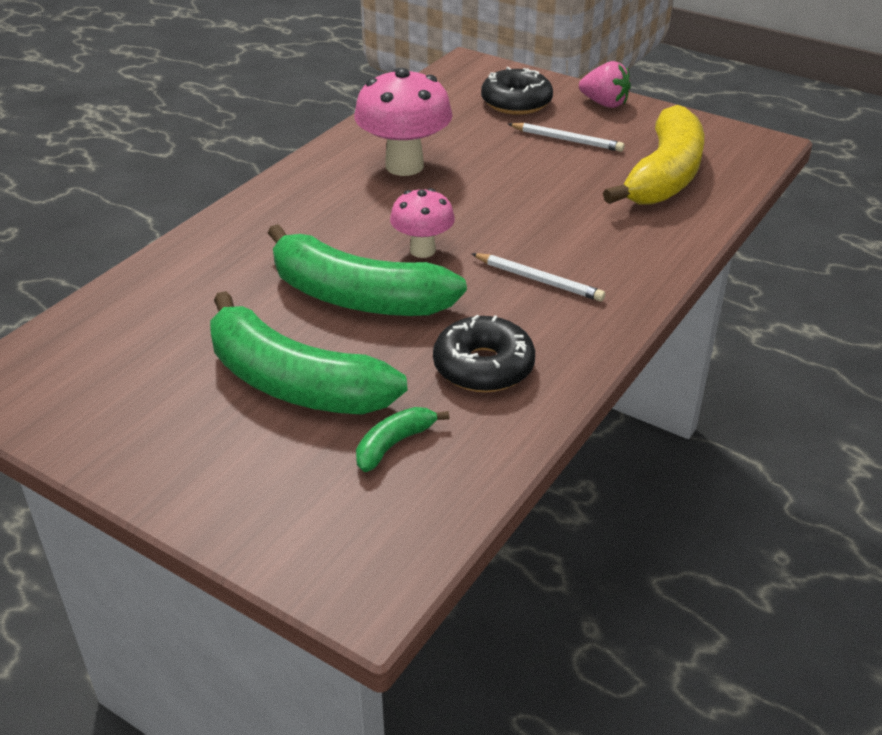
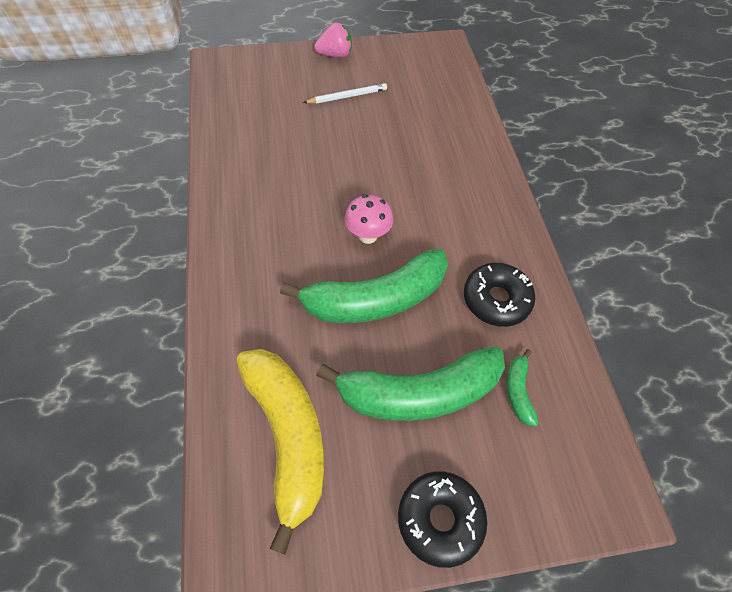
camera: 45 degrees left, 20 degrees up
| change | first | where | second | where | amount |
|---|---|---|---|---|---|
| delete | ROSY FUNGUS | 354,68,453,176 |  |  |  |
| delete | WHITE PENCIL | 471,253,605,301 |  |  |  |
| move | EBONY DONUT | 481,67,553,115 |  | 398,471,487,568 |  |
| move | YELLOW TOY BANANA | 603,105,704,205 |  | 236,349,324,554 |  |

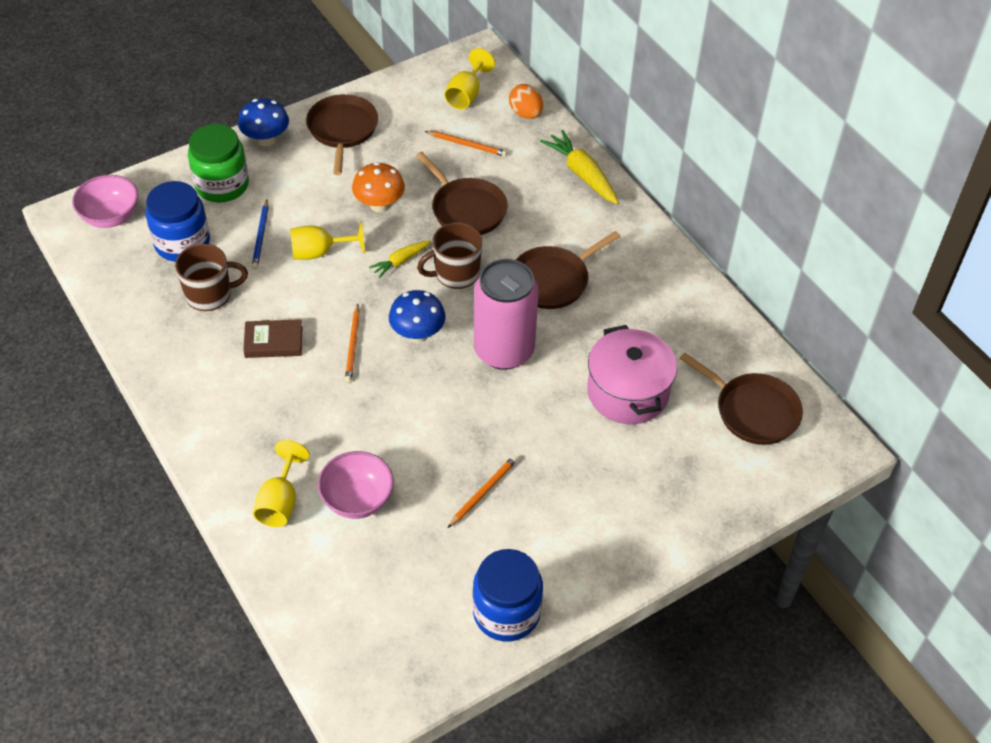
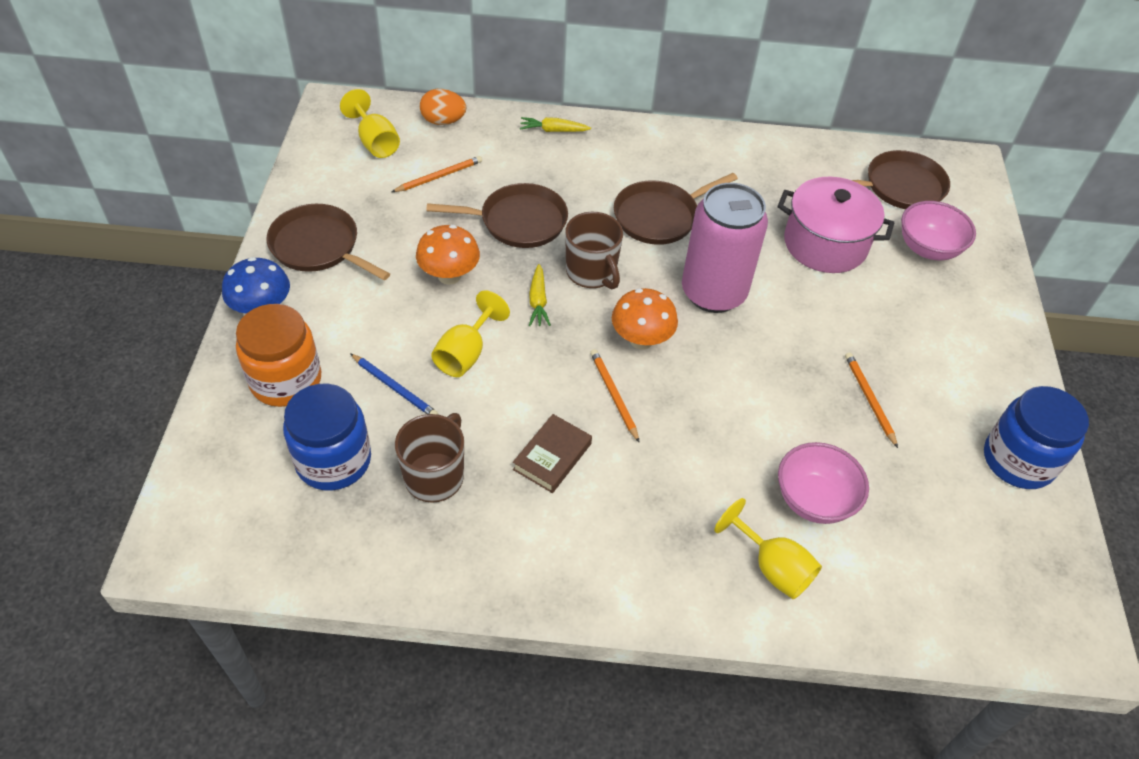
camera: 55 degrees left, 0 degrees up
| change | first | where | second | where | amount |
|---|---|---|---|---|---|
| move | ROSY DEEP DISH | 72,175,138,228 |  | 901,201,976,260 |  |
| recolor | LEAF-GREEN PRESERVE JAR | 188,124,249,203 | ORANGE PRESERVE JAR | 236,304,321,407 |  |
| rotate | ORANGE PENCIL | 345,304,360,383 |  | 590,349,640,443 | 150 degrees counterclockwise |
| recolor | COBALT FUNGUS | 389,290,446,342 | ORANGE FUNGUS | 612,288,678,349 |  |
| rotate | BROWN COFFEE MUG | 417,223,482,289 |  | 565,212,623,289 | 45 degrees counterclockwise |
| rotate | BROWN SKILLET | 516,231,621,309 |  | 614,173,738,245 | 60 degrees clockwise |
| resize | YELLOW TOY CARROT | 540,130,619,204 |  | 520,117,591,132 | x0.58 |

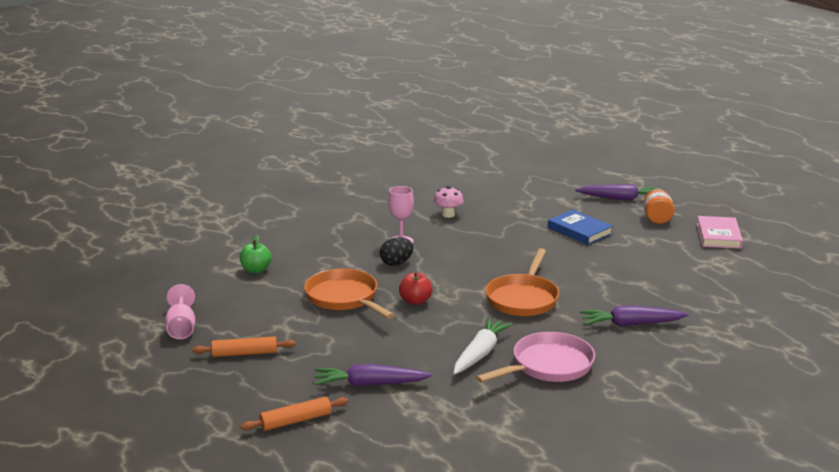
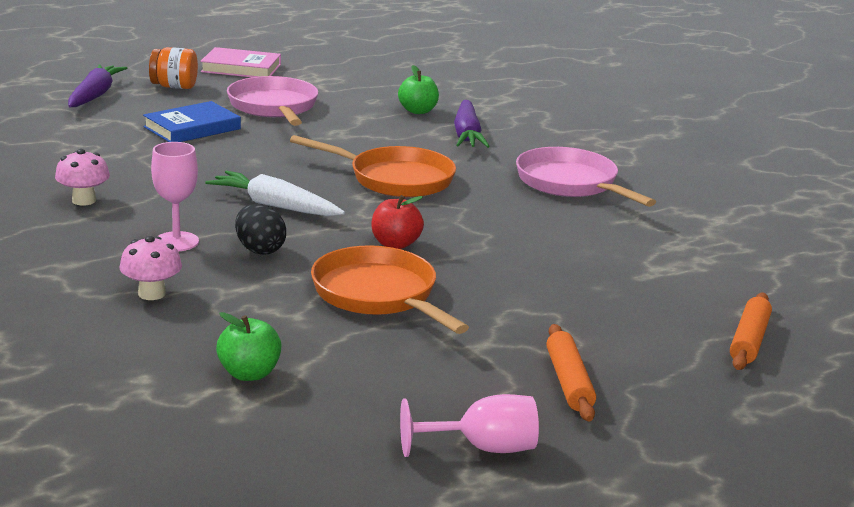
camera: 90 degrees left, 0 degrees up
| change | first | where | second | where | amount |
|---|---|---|---|---|---|
| rotate | ORANGE ROLLING PIN | 241,397,349,431 |  | 730,293,772,370 | 45 degrees clockwise |
| rotate | ORANGE SKILLET | 304,269,394,319 |  | 311,245,469,334 | 90 degrees clockwise |
| delete | VIOLET TOY CARROT | 314,364,432,387 |  |  |  |
| move | WHITE TOY CARROT | 454,318,513,374 |  | 205,171,345,216 |  |
| insert |  |  | ROSY FUNGUS | 119,236,182,300 |  |
| insert |  |  | ROSY SKILLET | 227,76,318,126 |  |
| insert |  |  | LEAF-GREEN TOY APPLE | 398,65,439,114 |  |

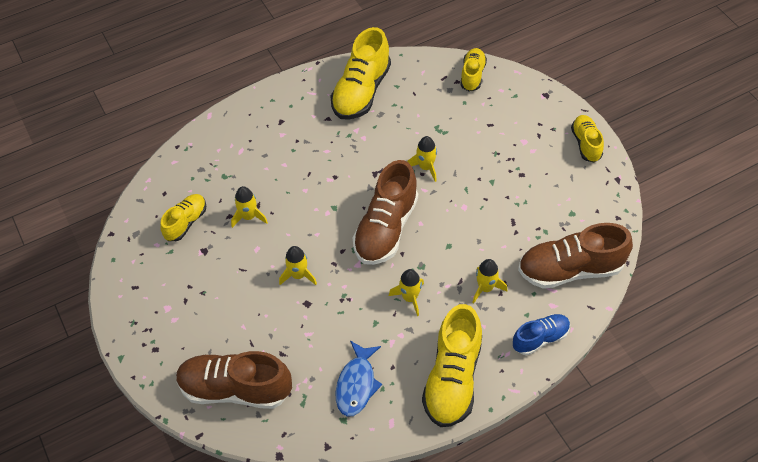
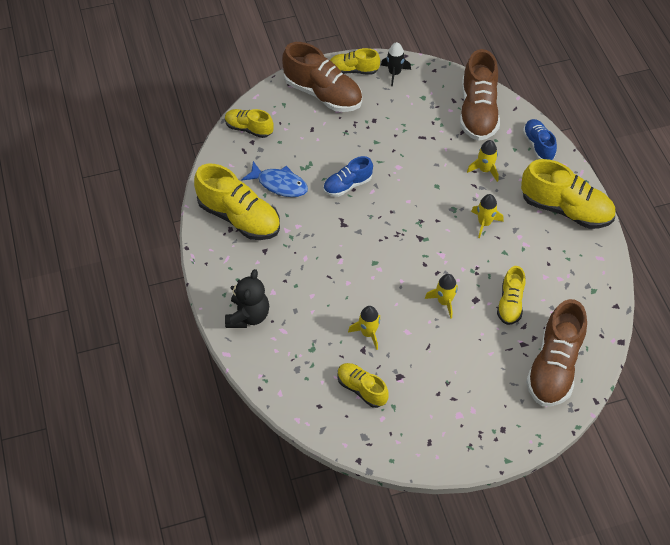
camera: 80 degrees left, 0 degrees up
| change | first | where | second | where | amount |
|---|---|---|---|---|---|
| move | COBALT FISH | 335,341,382,417 |  | 241,161,308,197 |  |
| move | BROWN SNEAKER | 352,160,418,265 |  | 282,42,362,112 |  |
| replace | YELLOW ROCKET | 407,136,437,182 | COBALT SNEAKER | 323,156,373,197 |  |
| insert |  |  | EBONY TEDDY | 225,269,269,328 |  |
| insert |  |  | EBONY ROCKET | 381,42,411,86 |  |
| insert |  |  | YELLOW SNEAKER | 497,266,525,325 |  |

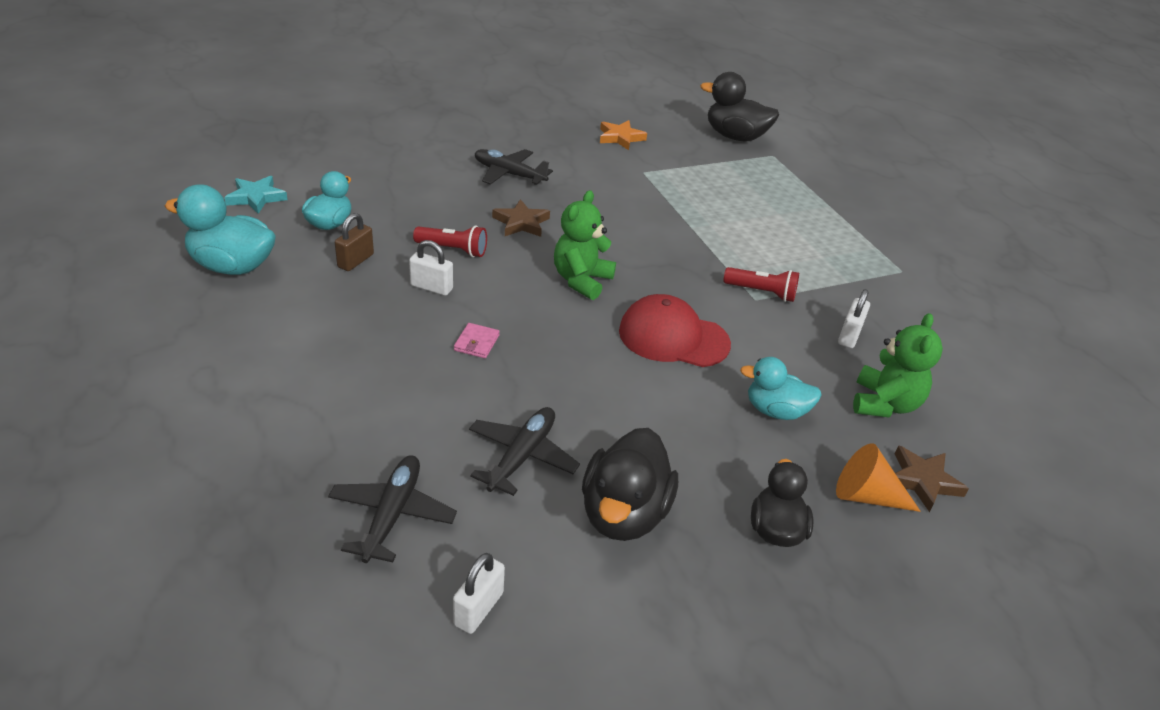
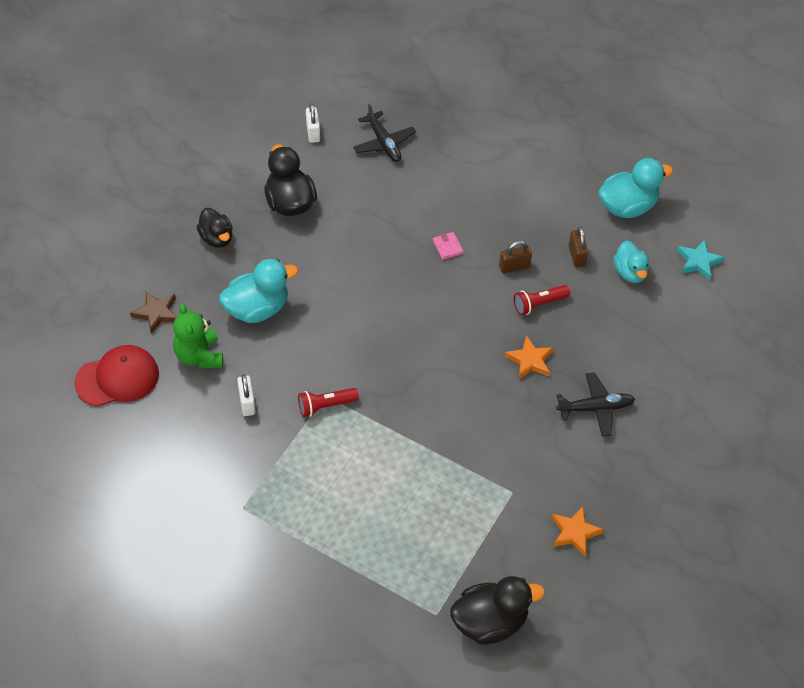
camera: 145 degrees right, 15 degrees up
| change | first | where | second | where | amount |
|---|---|---|---|---|---|
| recolor | WHITE SMALL LOCK | 409,240,453,296 | BROWN SMALL LOCK | 499,241,532,274 |  |
| delete | EBONY TOY PLANE | 469,407,580,496 |  |  |  |
| recolor | BROWN STAR SHAPE | 492,199,550,237 | ORANGE STAR SHAPE | 505,335,554,379 |  |
| delete | LEAF-GREEN TEDDY | 554,190,616,300 |  |  |  |
| move | RED BASEBALL CAP | 619,294,731,367 |  | 74,345,159,407 |  |
| resize | TEAL RUBBER DUCK | 740,357,822,420 |  | 219,259,298,323 | x1.52 |
| delete | ORANGE CONE | 836,443,921,512 |  |  |  |

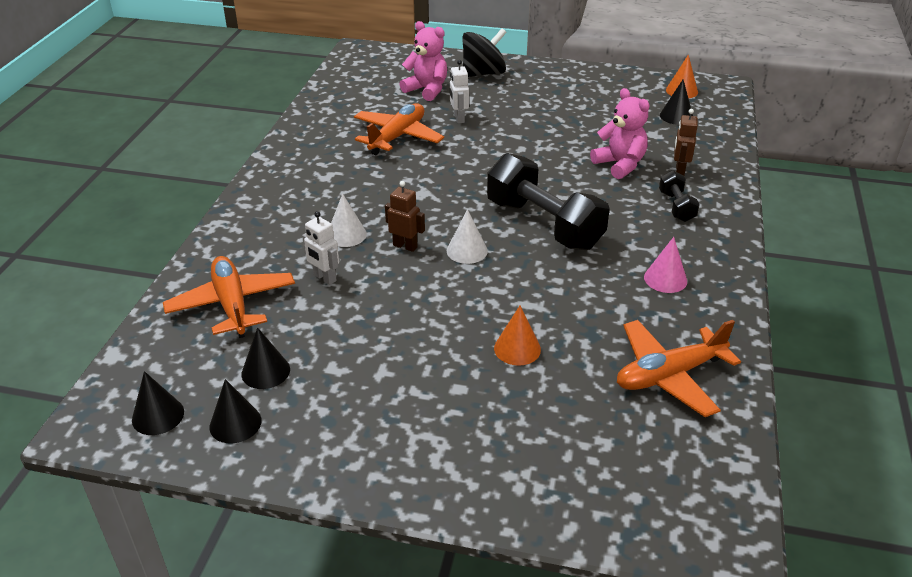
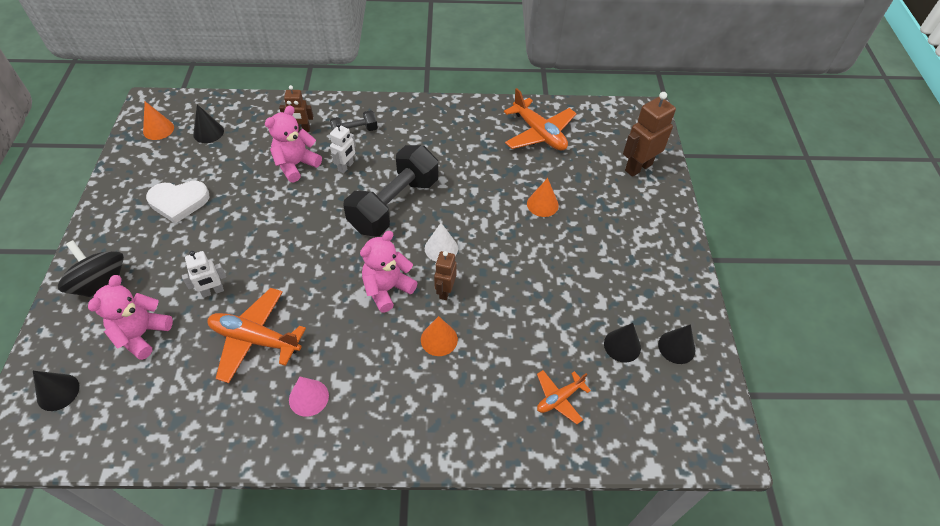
camera: 105 degrees left, 15 degrees up
| change | first | where | second | where | amount |
|---|---|---|---|---|---|
| move | EBONY CONE | 132,371,184,435 |  | 33,371,80,411 |  |
| resize | ORANGE TOY PLANE | 163,256,295,338 |  | 537,370,591,424 | x0.56 |
| move | WHITE ROBOT FIGURE | 302,211,339,285 |  | 330,123,356,173 |  |
| recolor | WHITE CONE | 331,193,367,247 | ORANGE CONE | 421,316,458,356 |  |
| move | ROSY CONE | 644,237,687,293 |  | 289,377,329,417 |  |
| insert |  |  | WHITE HEART SHAPE | 146,180,210,224 |  |
| insert |  |  | ROSY TEDDY | 360,231,418,313 |  |
| insert |  |  | BROWN ROBOT FIGURE | 623,92,676,177 |  |

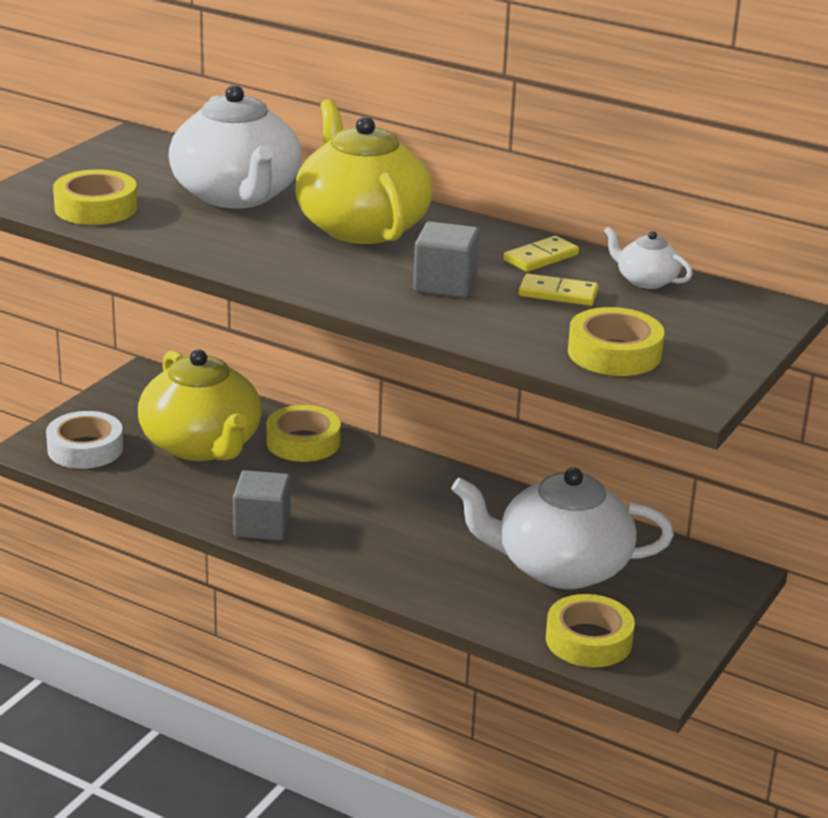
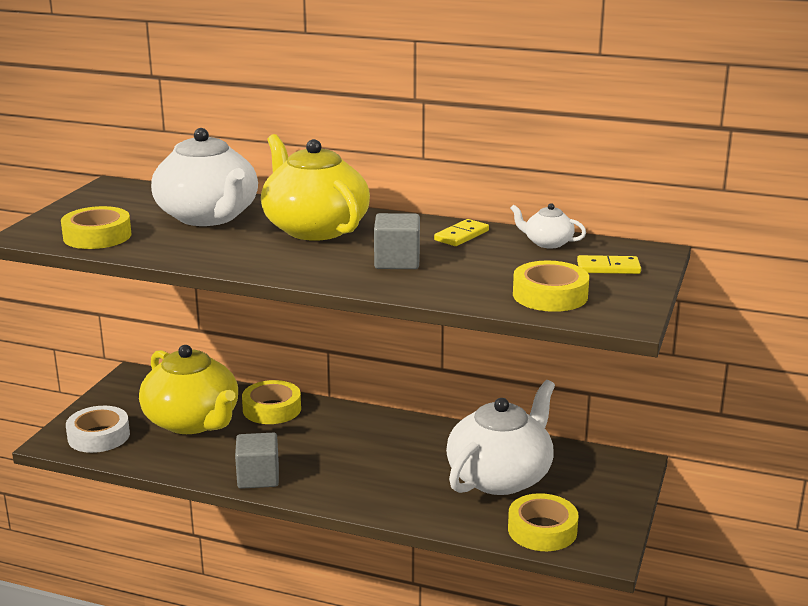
camera: 10 degrees left, 5 degrees down
| change | first | where | second | where | amount |
|---|---|---|---|---|---|
| rotate | WHITE TEA POT | 451,467,674,589 |  | 446,380,555,495 | 135 degrees clockwise |
| move | YELLOW DOMINO TILE | 519,274,599,306 |  | 577,255,641,274 |  |

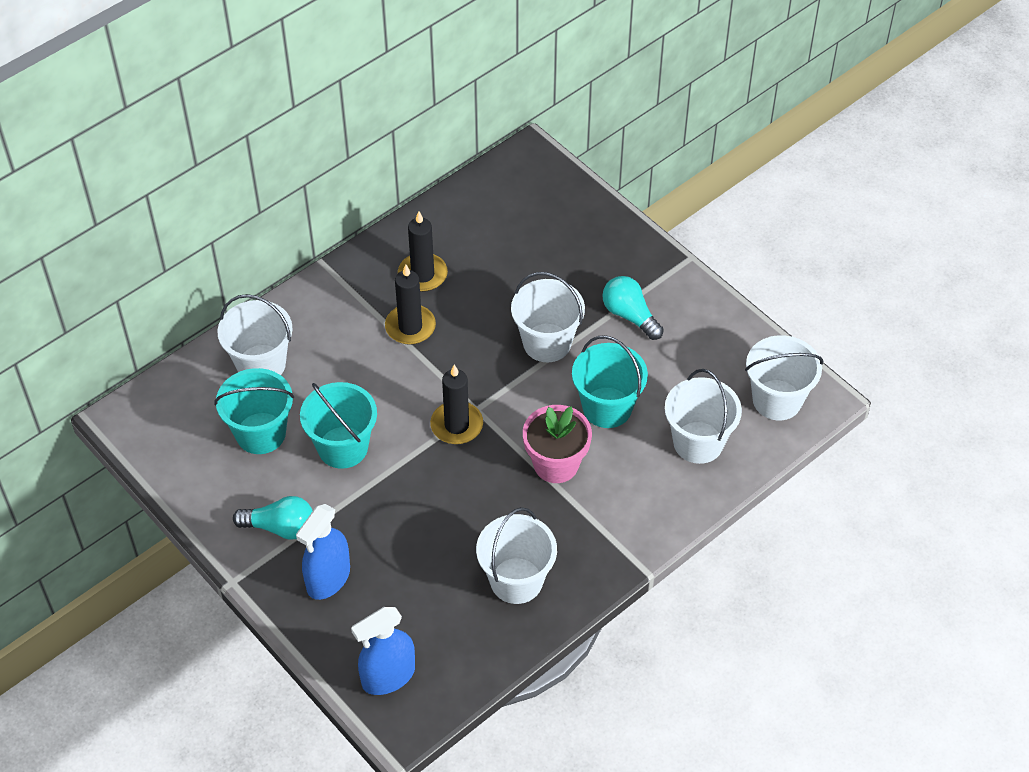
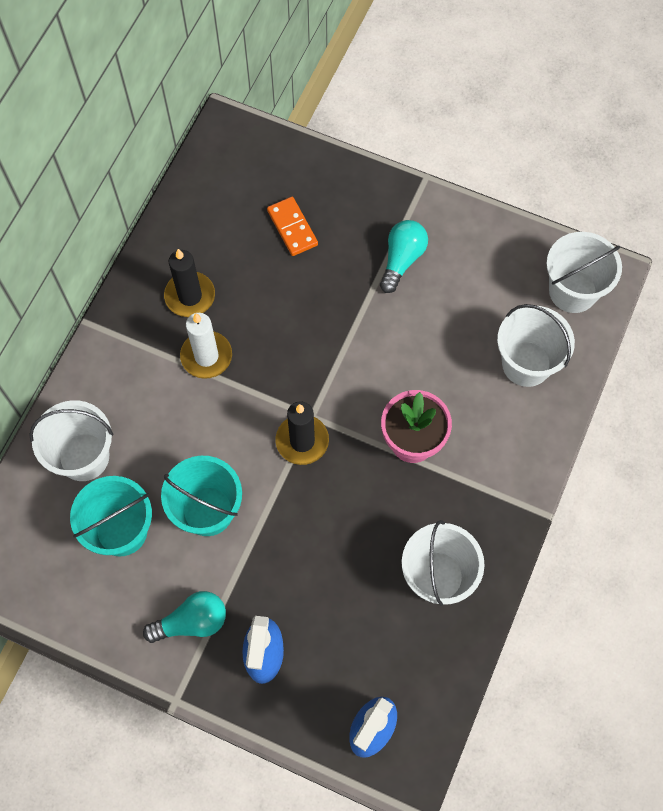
camera: 25 degrees left, 15 degrees up
| change | first | where | second | where | amount |
|---|---|---|---|---|---|
| recolor | EBONY CANDLE | 385,265,436,345 | WHITE CANDLE | 180,313,232,379 |  |
| delete | WHITE PAIL | 511,272,585,362 |  |  |  |
| delete | TEAL PAIL | 572,335,648,428 |  |  |  |
| rotate | TEAL BULB | 602,276,664,340 |  | 380,220,428,293 | 90 degrees clockwise |
| insert |  |  | ORANGE DOMINO TILE | 267,197,318,256 |  |

